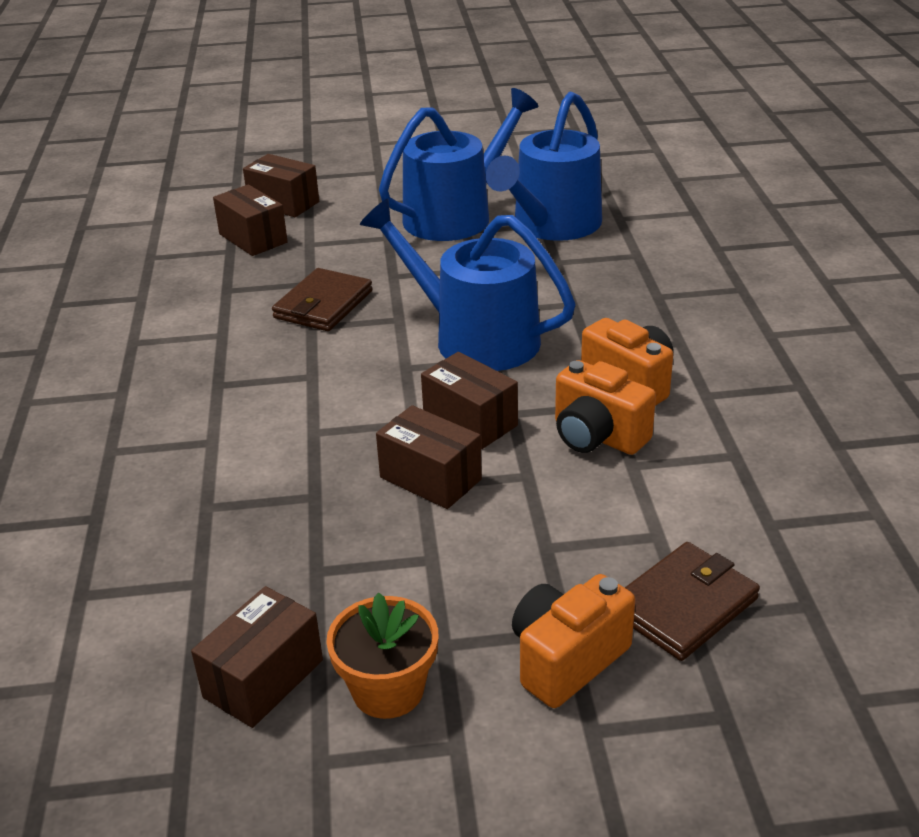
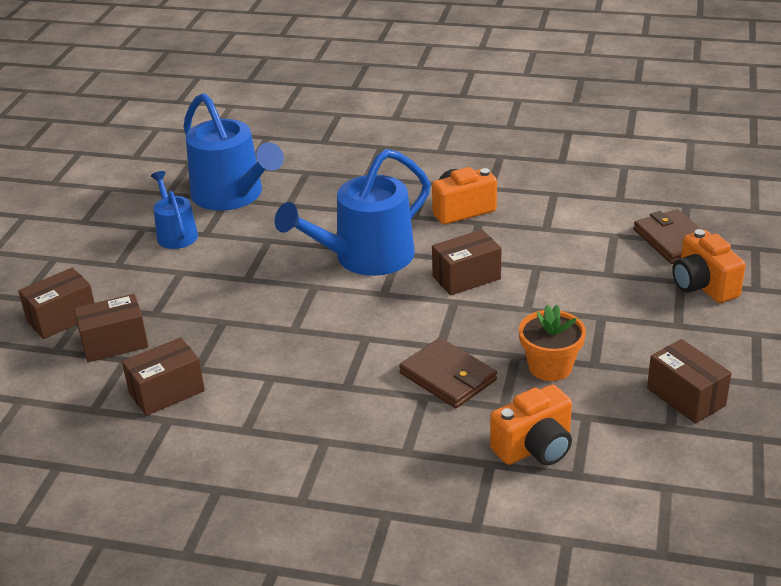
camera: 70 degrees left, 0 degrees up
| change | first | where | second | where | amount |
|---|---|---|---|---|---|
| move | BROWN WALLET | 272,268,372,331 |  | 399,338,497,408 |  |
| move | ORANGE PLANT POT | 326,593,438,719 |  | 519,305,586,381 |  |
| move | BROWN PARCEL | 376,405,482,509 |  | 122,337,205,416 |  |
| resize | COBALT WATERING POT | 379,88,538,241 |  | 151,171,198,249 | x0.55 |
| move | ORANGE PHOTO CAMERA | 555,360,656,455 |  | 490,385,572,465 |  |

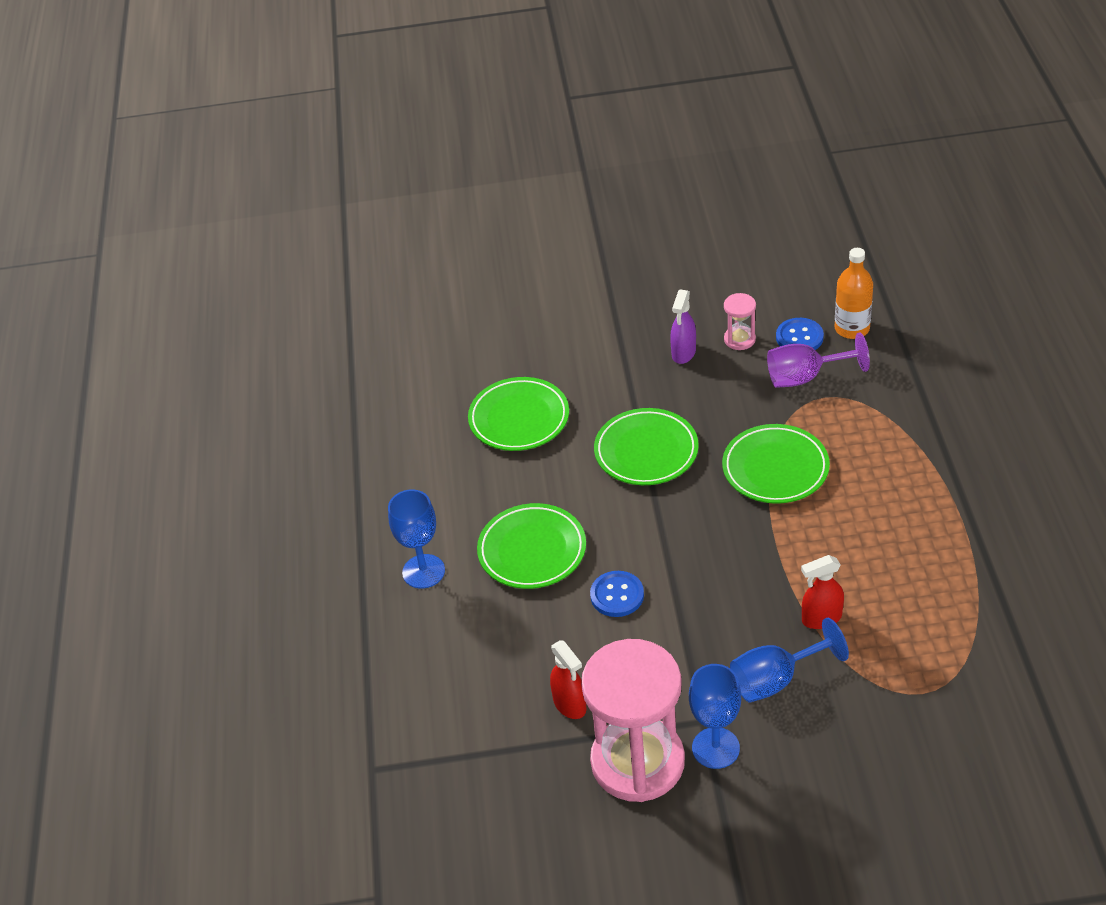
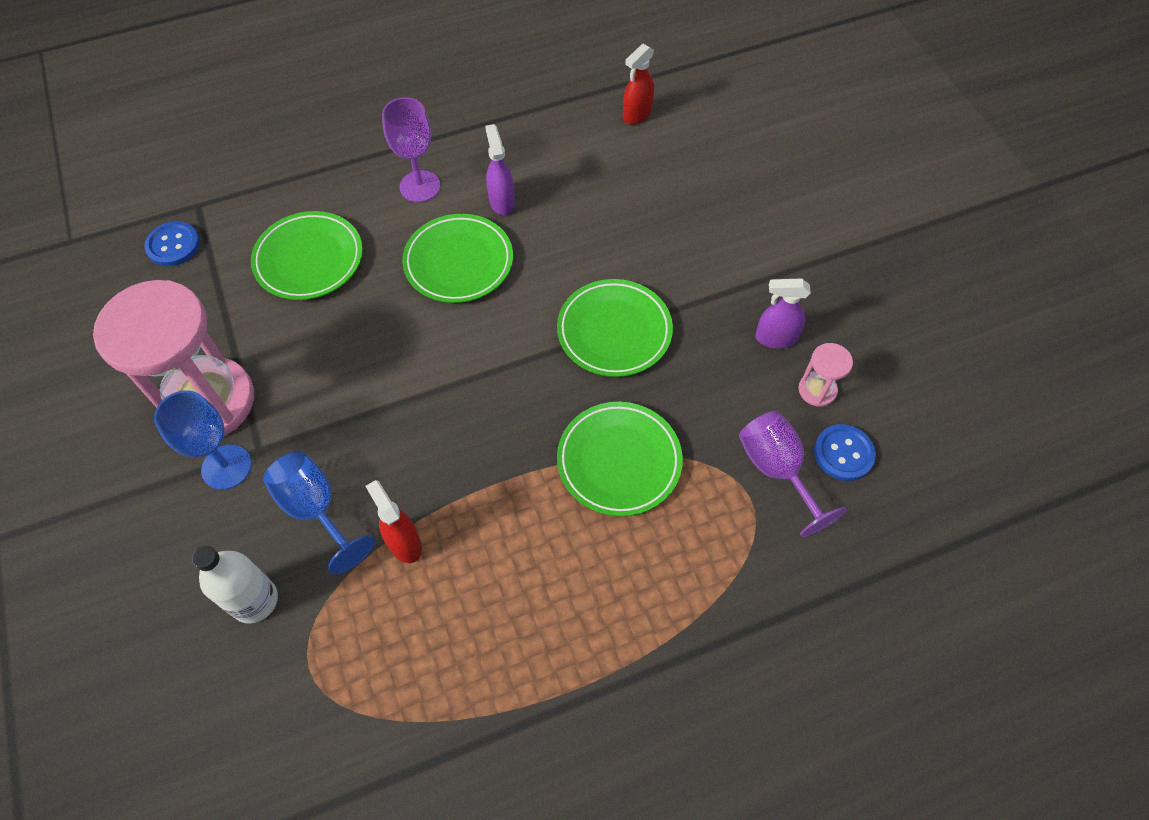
camera: 70 degrees right, 15 degrees up
| change | first | where | second | where | amount |
|---|---|---|---|---|---|
| recolor | COBALT WINE GLASS | 388,489,445,589 | VIOLET WINE GLASS | 382,97,440,202 |  |
| move | LEAF-GREEN PLATE | 468,377,569,451 |  | 251,211,363,300 |  |
| move | RED SPRAY CLEANER | 550,640,586,719 |  | 623,44,654,125 |  |
| move | COBALT SEWING BUTTON | 590,571,644,617 |  | 144,221,200,266 |  |
| delete | ORANGE BOTTLE | 835,248,873,339 |  |  |  |
| insert |  |  | WHITE BOTTLE | 192,546,278,624 |  |
| insert |  |  | VIOLET SPRAY CLEANER | 485,124,515,215 |  |

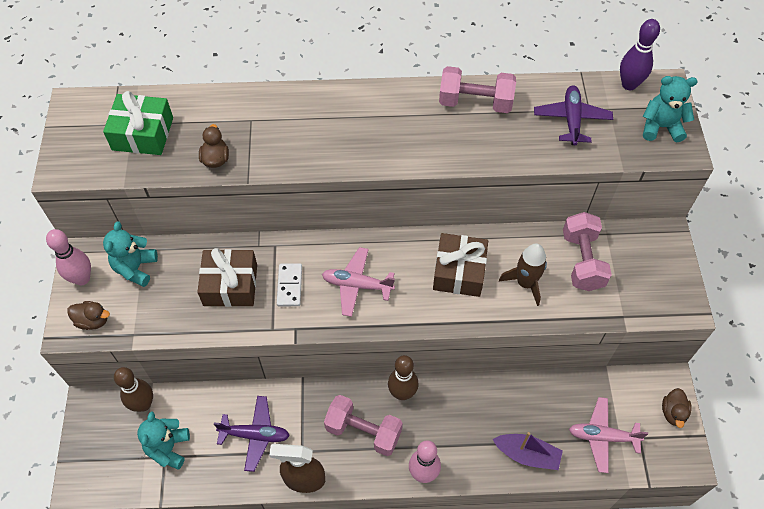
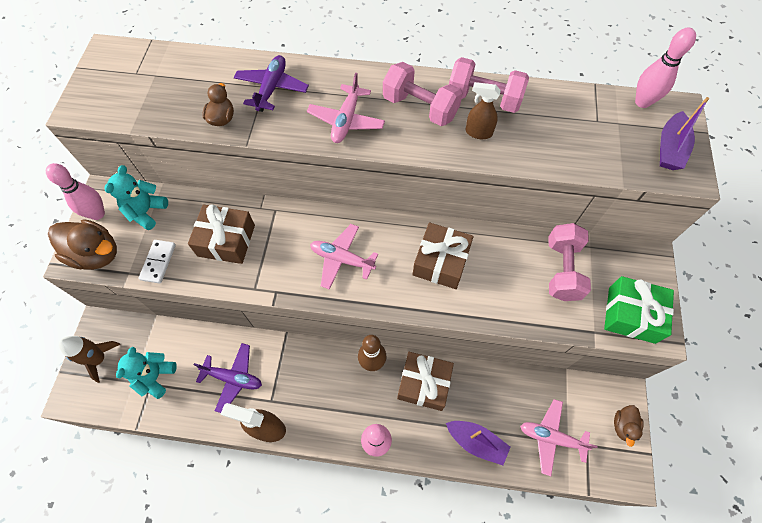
camera: 10 degrees right, 5 degrees up
| change | first | where | second | where | amount |
|---|---|---|---|---|---|
| resize | BROWN RUBBER DUCK | 67,301,110,330 |  | 48,219,117,270 | x1.80 |
| move | LEAF-GREEN PRESENT | 103,91,173,155 |  | 604,276,674,344 |  |
| delete | BROWN SKITTLE | 114,367,153,412 |  |  |  |
| move | WHITE DOMINO TILE | 277,263,302,306 |  | 139,240,176,284 |  |
| move | ROSY FREE WEIGHT | 324,395,403,456 |  | 383,62,463,126 |  |
| move | BROWN ROCKET | 499,244,547,306 |  | 59,336,121,383 |  |
| move | VIOLET TOY PLANE | 534,85,613,145 |  | 234,55,309,112 |  |
| recolor | VIOLET SKITTLE | 620,19,660,90 | ROSY SKITTLE | 635,28,696,108 |  |
| replace | TEAL TEDDY | 643,76,697,143 | VIOLET SAILBOAT | 660,97,709,170 |  |
| insert |  |  | ROSY TOY PLANE | 307,73,385,143 |  |
| insert |  |  | BROWN PRESENT | 397,352,454,411 |  |
| insert |  |  | BROWN SPRAY CLEANER | 466,82,501,139 |  |

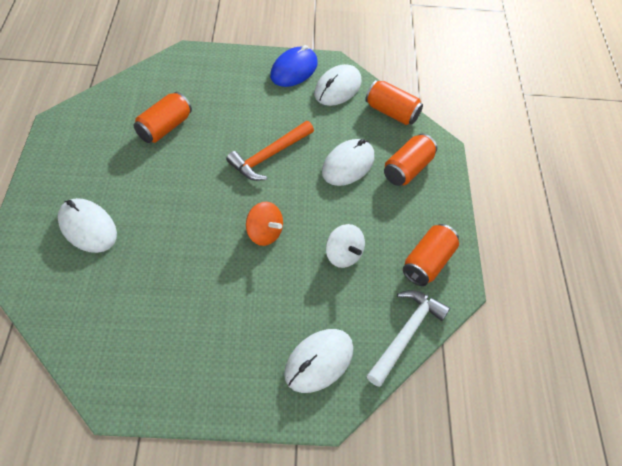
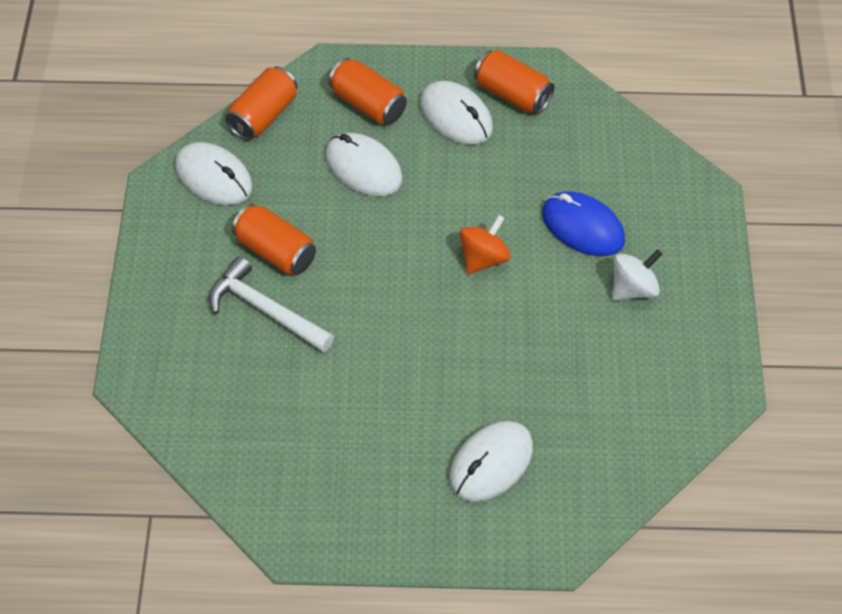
camera: 85 degrees left, 0 degrees up
| change | first | where | second | where | amount |
|---|---|---|---|---|---|
| move | ORANGE SODA CAN | 134,92,192,143 |  | 232,204,316,275 |  |
| delete | ORANGE CARPENTER'S HAMMER | 226,121,314,181 |  |  |  |
| move | COBALT MOUSE | 270,45,318,87 |  | 542,191,625,256 |  |
| move | WHITE MOUSE | 284,329,354,393 |  | 420,81,493,145 |  |
| move | WHITE TOY TOP | 326,224,365,268 |  | 612,249,662,301 |  |
| move | WHITE CARPENTER'S HAMMER | 367,290,450,387 |  | 209,256,334,352 |  |

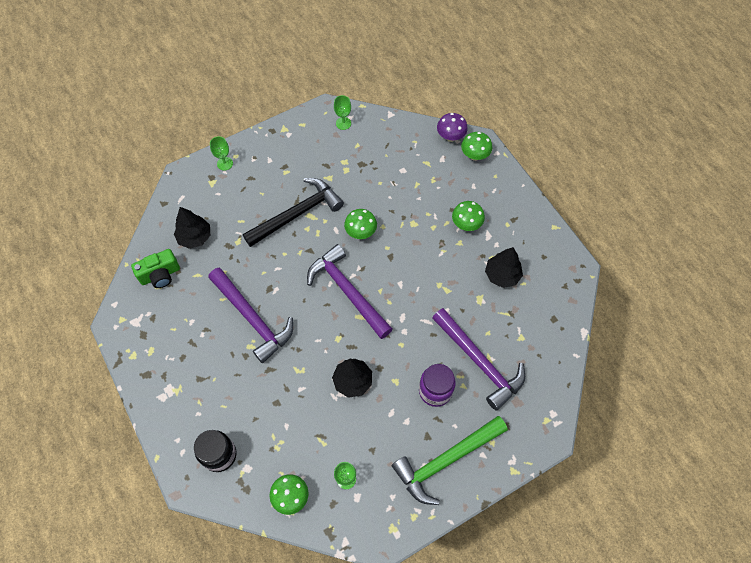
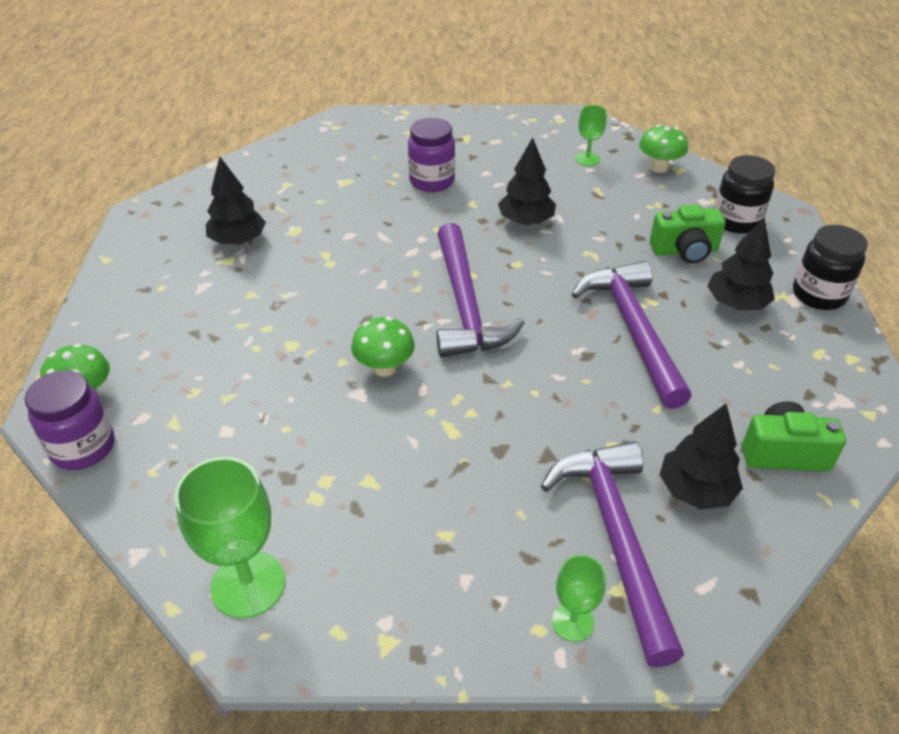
camera: 150 degrees left, 20 degrees down
| change | first | where | second | where | amount |
|---|---|---|---|---|---|
| delete | EBONY CARPENTER'S HAMMER | 243,178,344,247 |  |  |  |
| resize | LEAF-GREEN WINE GLASS | 334,95,351,130 |  | 174,457,285,619 | x1.81 |
| delete | LEAF-GREEN CARPENTER'S HAMMER | 392,416,508,505 |  |  |  |
| move | VIOLET CARPENTER'S HAMMER | 432,308,525,411 |  | 541,441,684,667 |  |
| replace | VIOLET FUNGUS | 437,113,468,142 | VIOLET PRESERVE JAR | 25,370,115,470 |  |
| delete | LEAF-GREEN FUNGUS | 452,201,485,231 |  |  |  |
| insert |  |  | LEAF-GREEN PHOTO CAMERA | 650,205,726,263 |  |
| insert |  |  | EBONY TREE | 707,217,775,310 |  |
| insert |  |  | EBONY PRESERVE JAR | 793,225,868,310 |  |

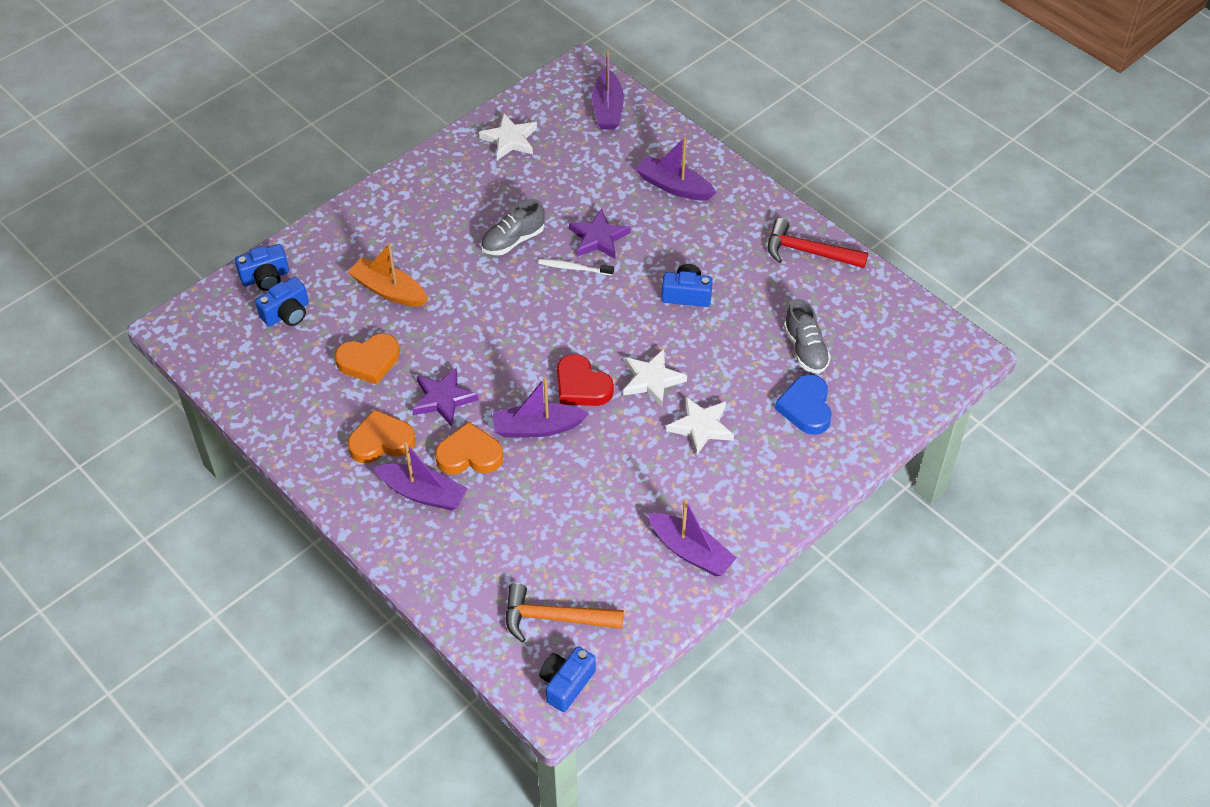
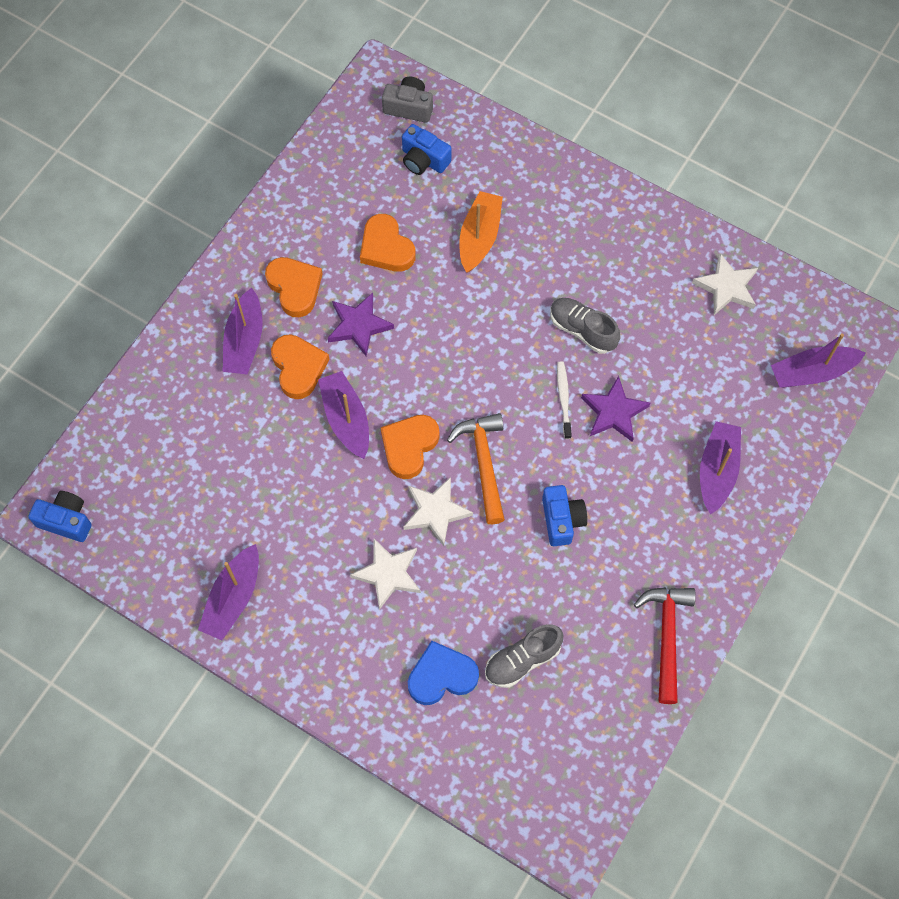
camera: 75 degrees right, 15 degrees up
| change | first | where | second | where | amount |
|---|---|---|---|---|---|
| delete | COBALT PHOTO CAMERA | 235,244,289,291 |  |  |  |
| move | ORANGE CARPENTER'S HAMMER | 506,583,624,643 |  | 447,413,505,524 |  |
| recolor | RED HEART SHAPE | 557,354,614,406 | ORANGE HEART SHAPE | 381,415,440,479 |  |
| insert |  |  | GREY PHOTO CAMERA | 382,77,433,123 |  |

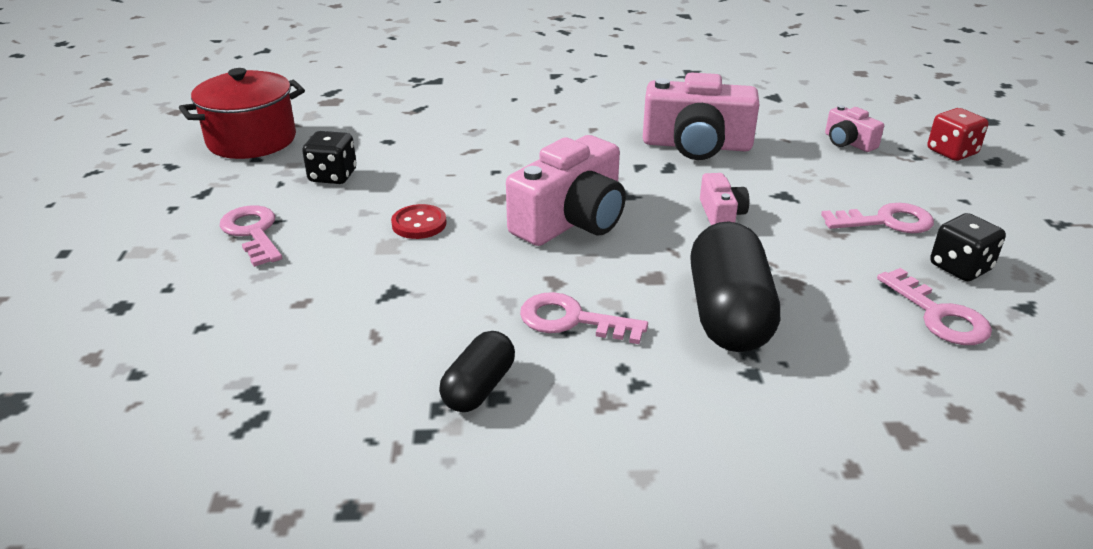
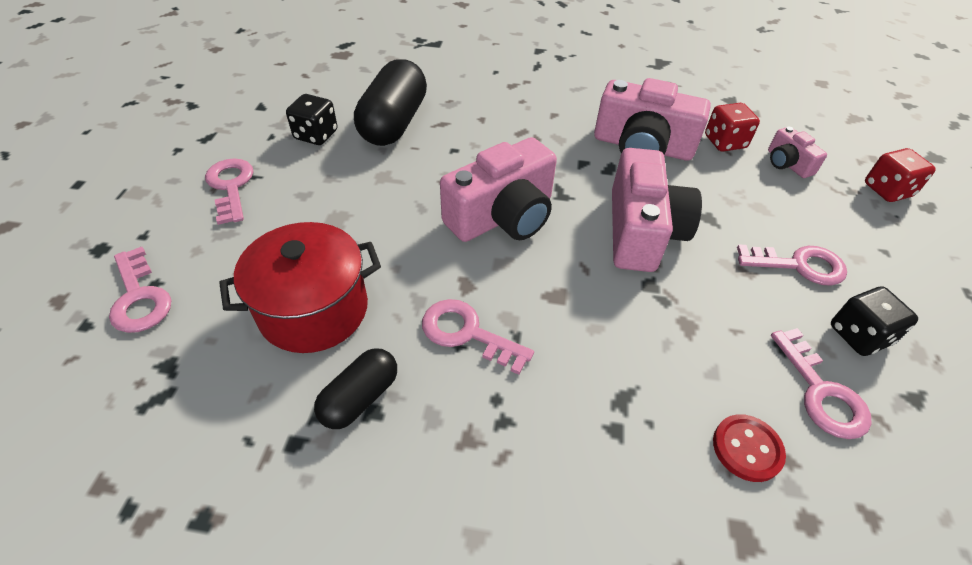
camera: 10 degrees right, 15 degrees up
| change | first | where | second | where | amount |
|---|---|---|---|---|---|
| move | RED POT | 179,68,305,159 |  | 219,222,381,353 |  |
| move | RED SEWING BUTTON | 391,204,447,239 |  | 713,414,786,482 |  |
| move | EBONY PILL SHAPE | 690,222,780,352 |  | 354,59,427,146 |  |
| resize | ROSY PHOTO CAMERA | 700,173,749,225 |  | 612,148,702,272 | x2.01 |
| insert |  |  | ROSY KEY | 109,247,171,333 |  |
| insert |  |  | RED DICE | 705,103,760,152 |  |

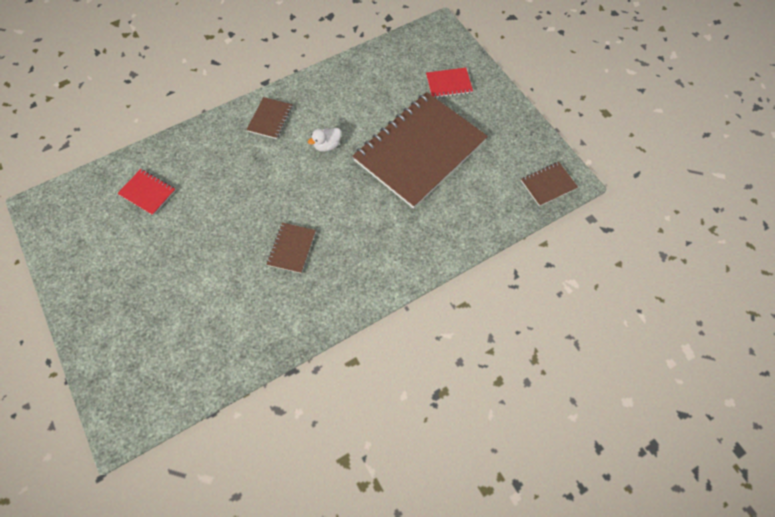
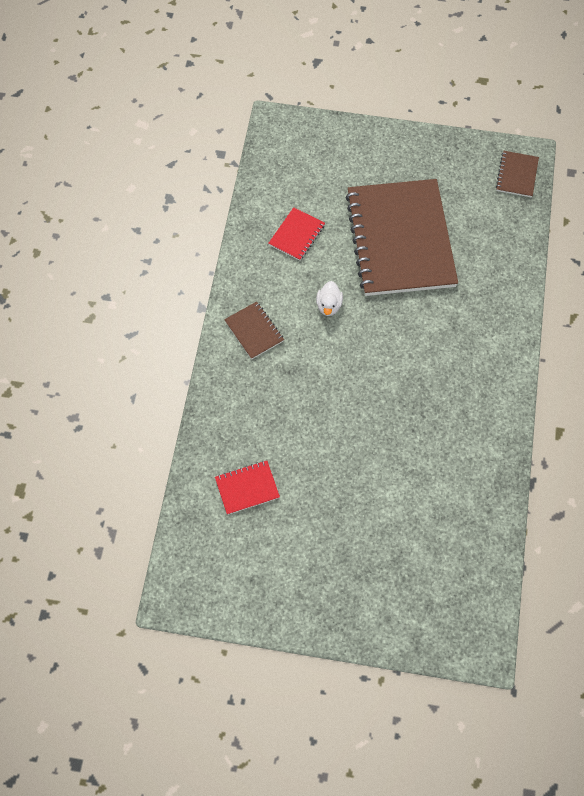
camera: 50 degrees left, 0 degrees up
| change | first | where | second | where | amount |
|---|---|---|---|---|---|
| delete | BROWN NOTEPAD | 266,223,316,274 |  |  |  |
| move | RED NOTEPAD | 426,68,473,98 |  | 268,207,325,261 |  |

